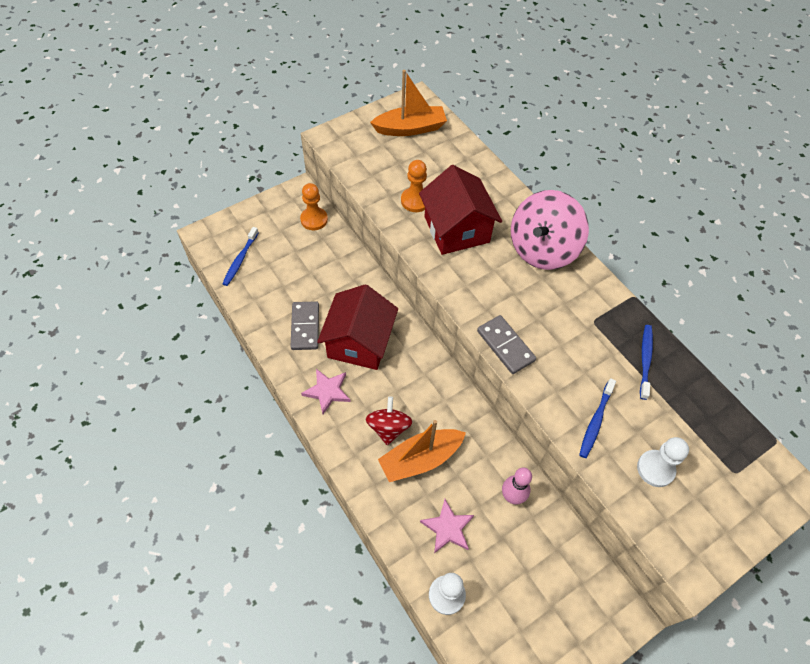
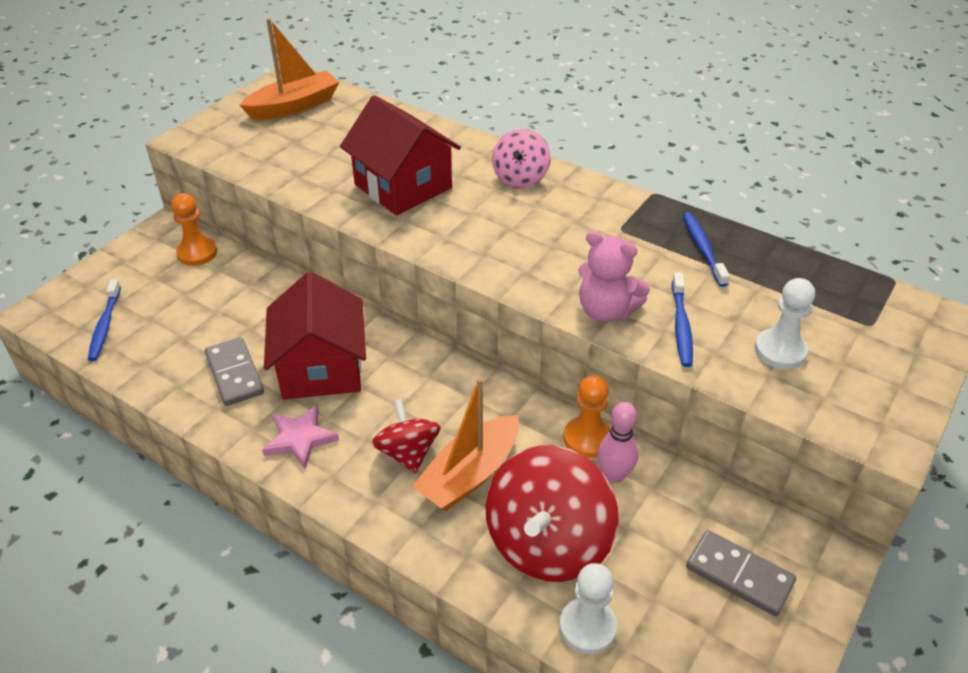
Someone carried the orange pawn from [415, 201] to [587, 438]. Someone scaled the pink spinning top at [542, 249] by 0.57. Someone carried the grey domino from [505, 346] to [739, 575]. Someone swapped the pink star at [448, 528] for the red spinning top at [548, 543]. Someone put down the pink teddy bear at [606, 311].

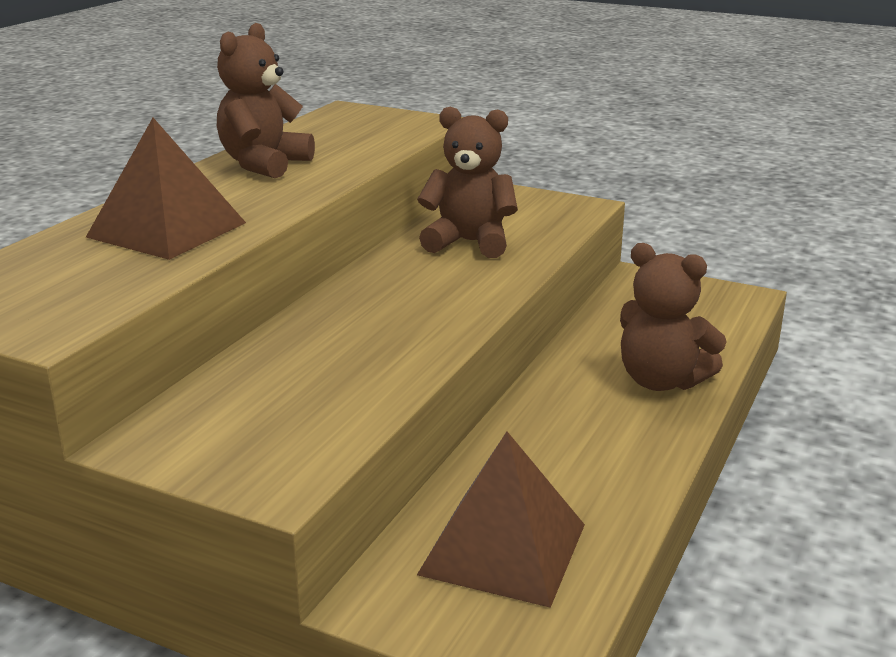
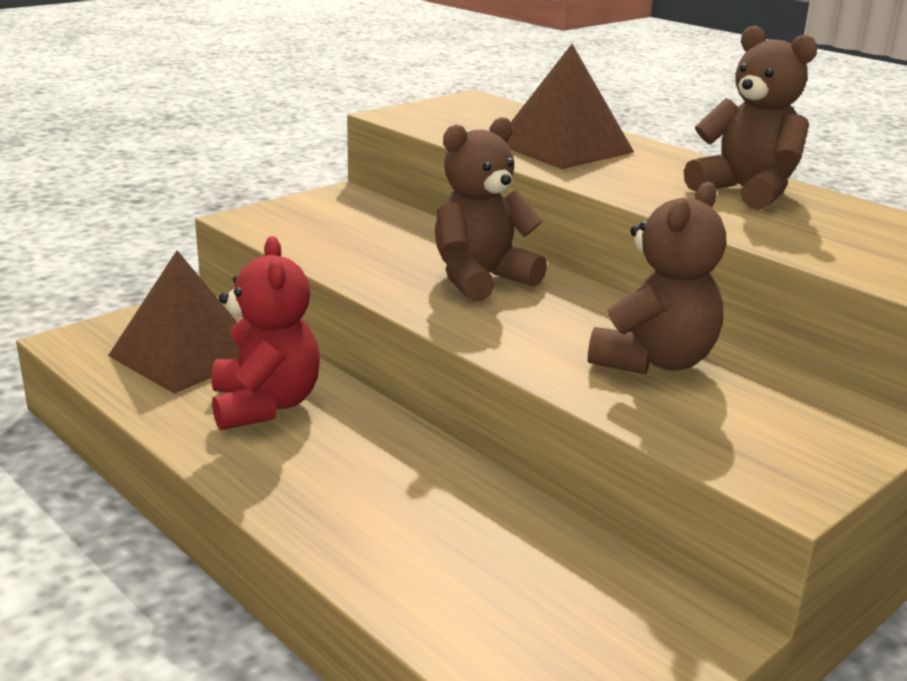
Someone carried the brown teddy bear from [661, 381] to [481, 279]. Someone put down the red teddy bear at [265, 405].

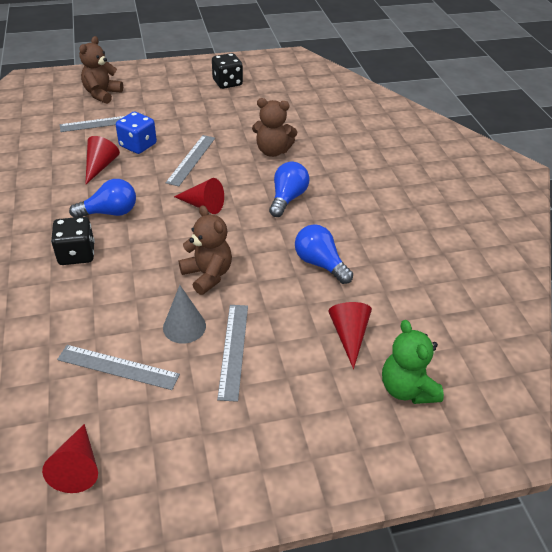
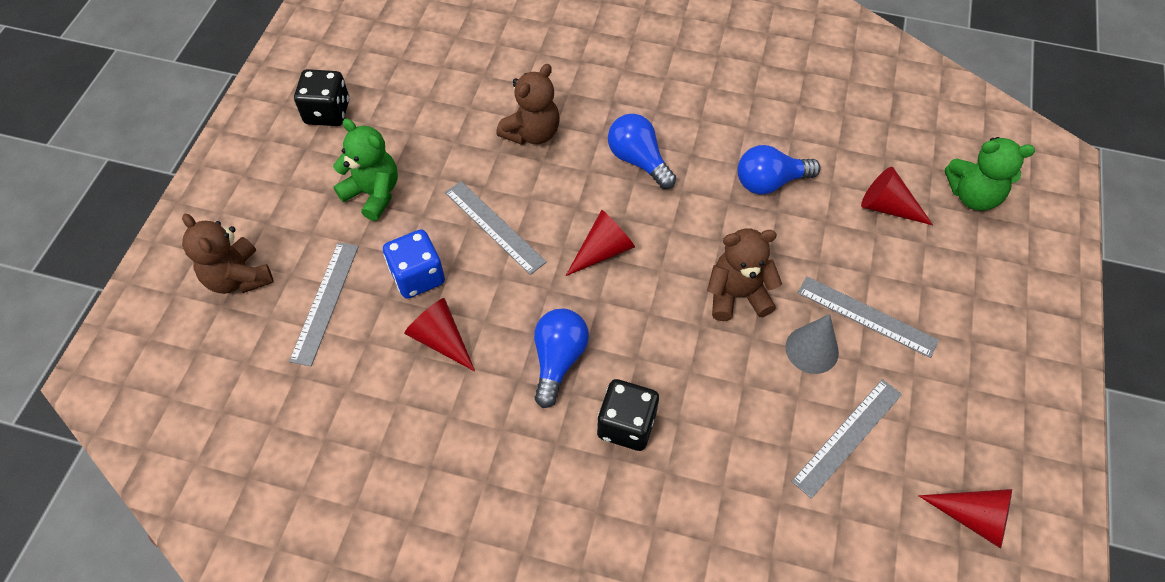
Someone put down the green teddy bear at [373, 193].

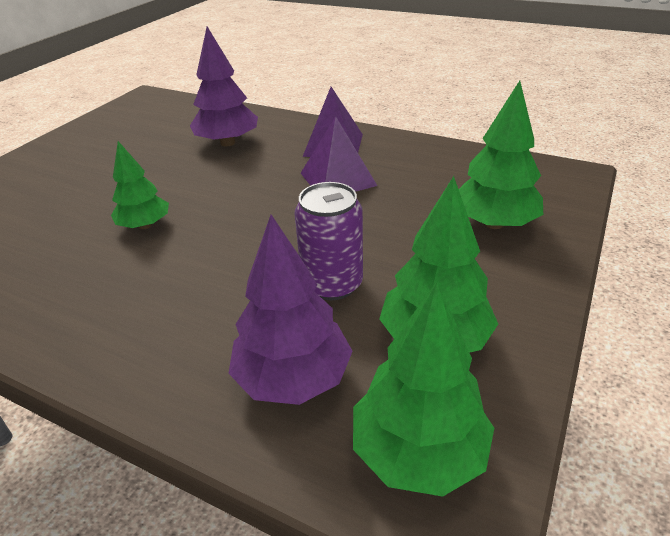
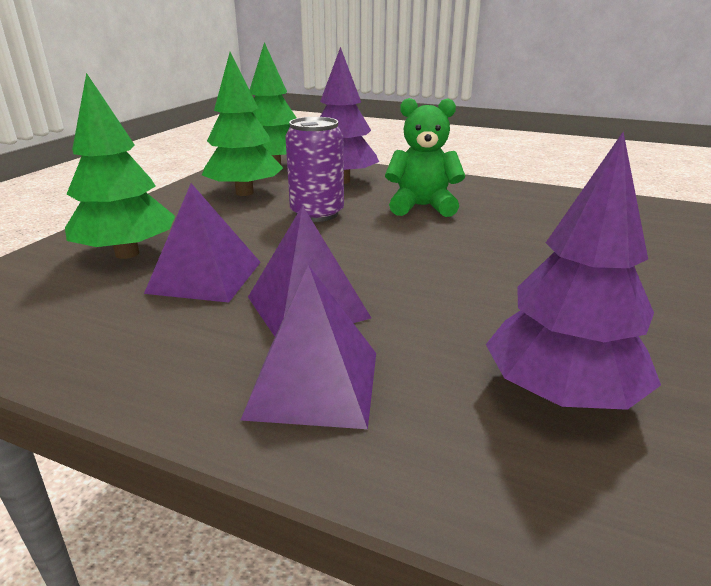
Someone took away the green tree at [145, 225]. Someone put down the green teddy bear at [422, 207]. Someone put down the purple pyramid at [205, 277].

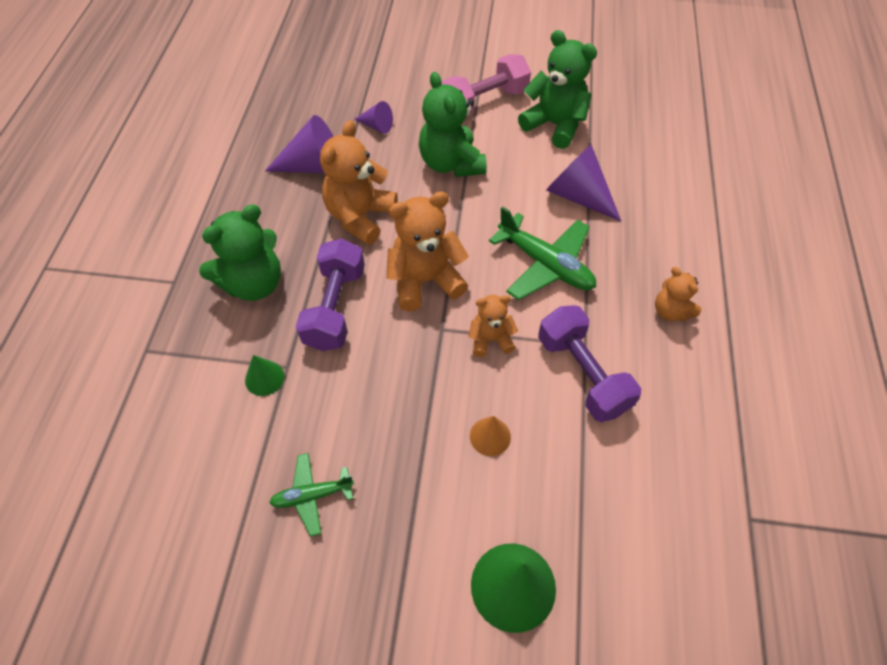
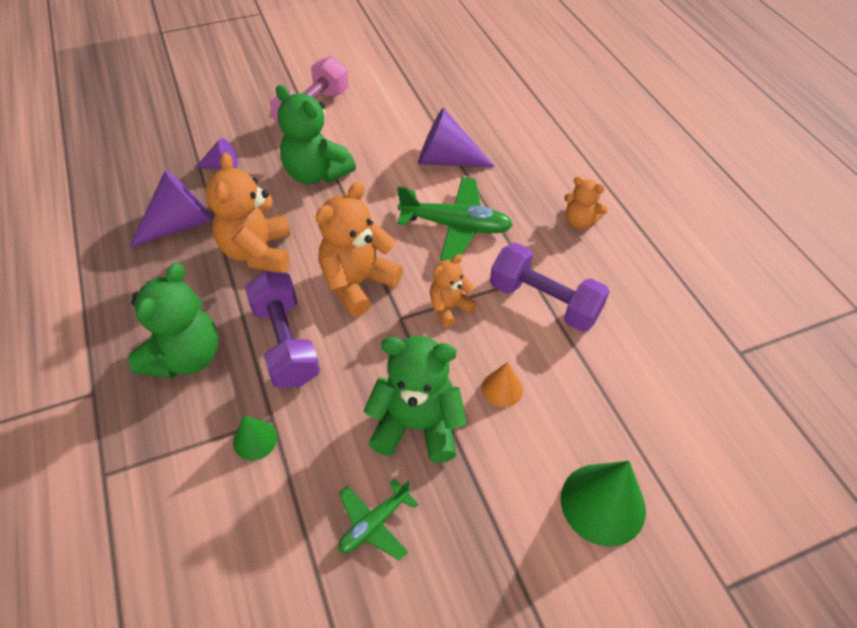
Someone carried the green teddy bear from [554, 125] to [417, 425].

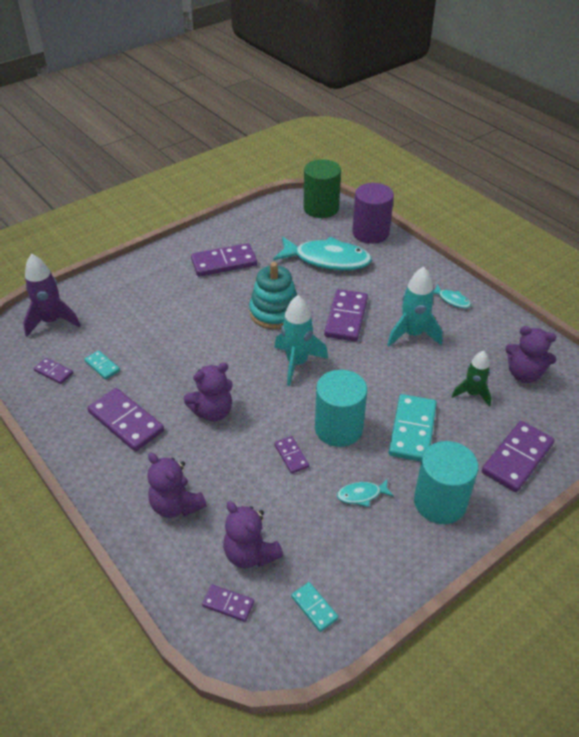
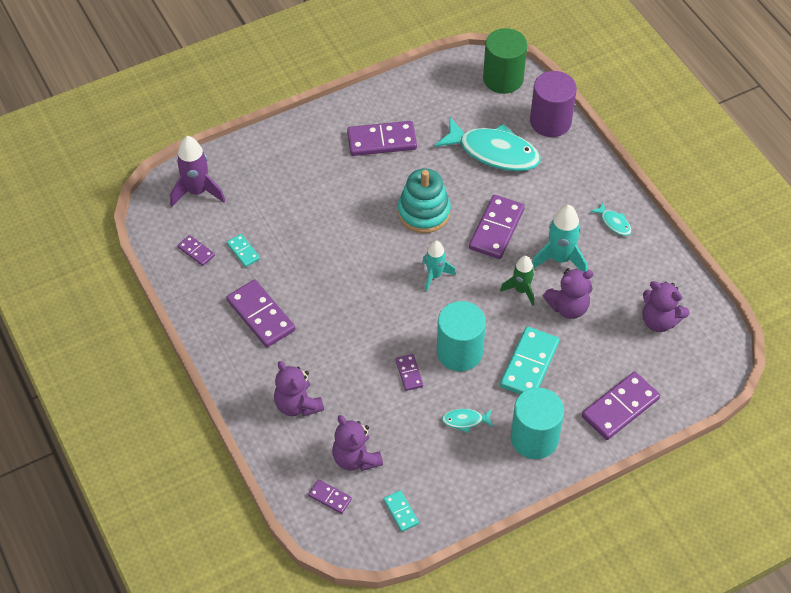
Someone scaled the turquoise rocket at [297, 363] by 0.66. Someone carried the green rocket from [472, 394] to [521, 290]. Someone carried the purple teddy bear from [213, 411] to [568, 307].

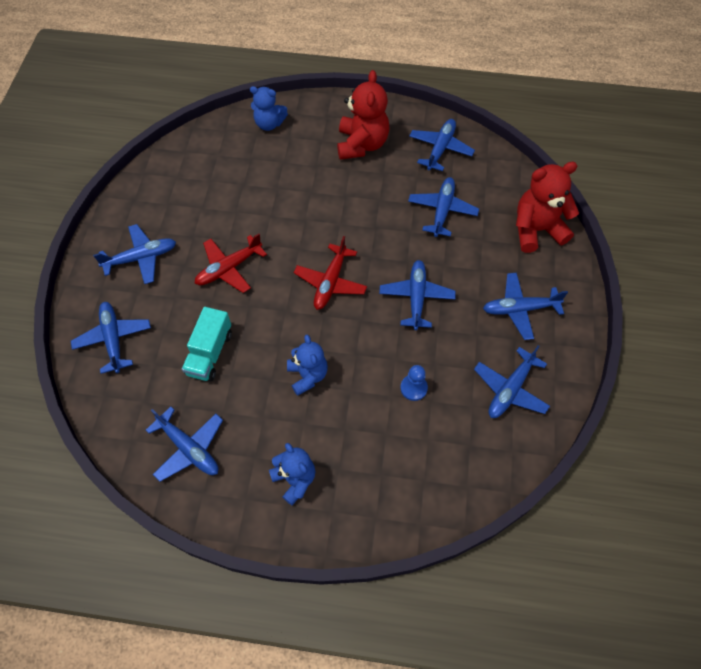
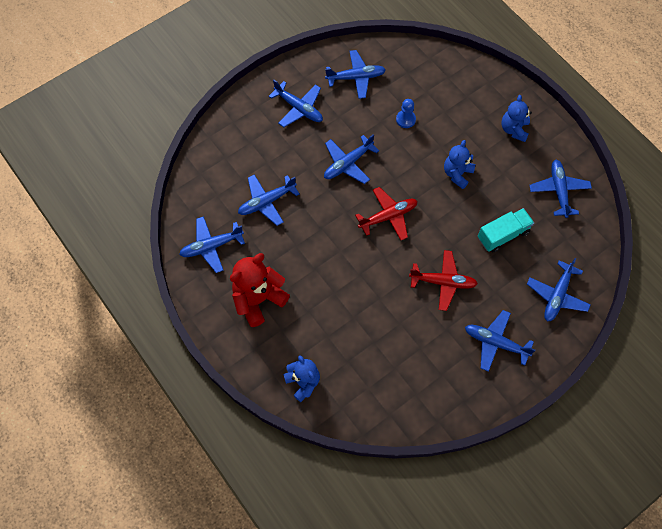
Someone took away the red teddy bear at [536, 230].

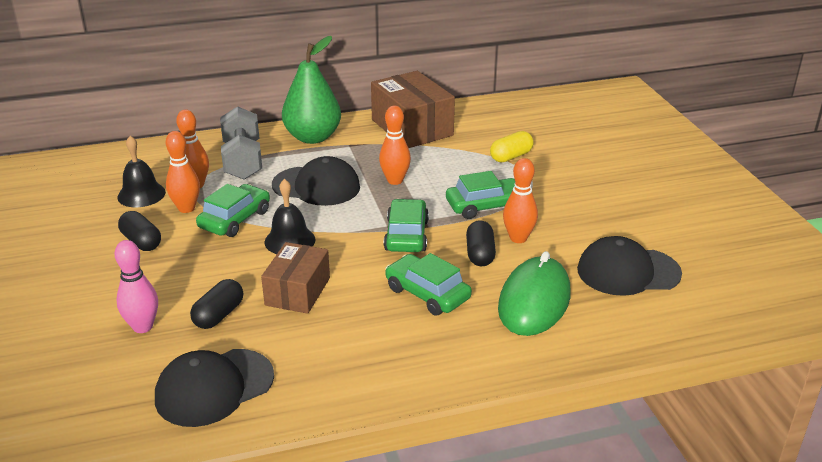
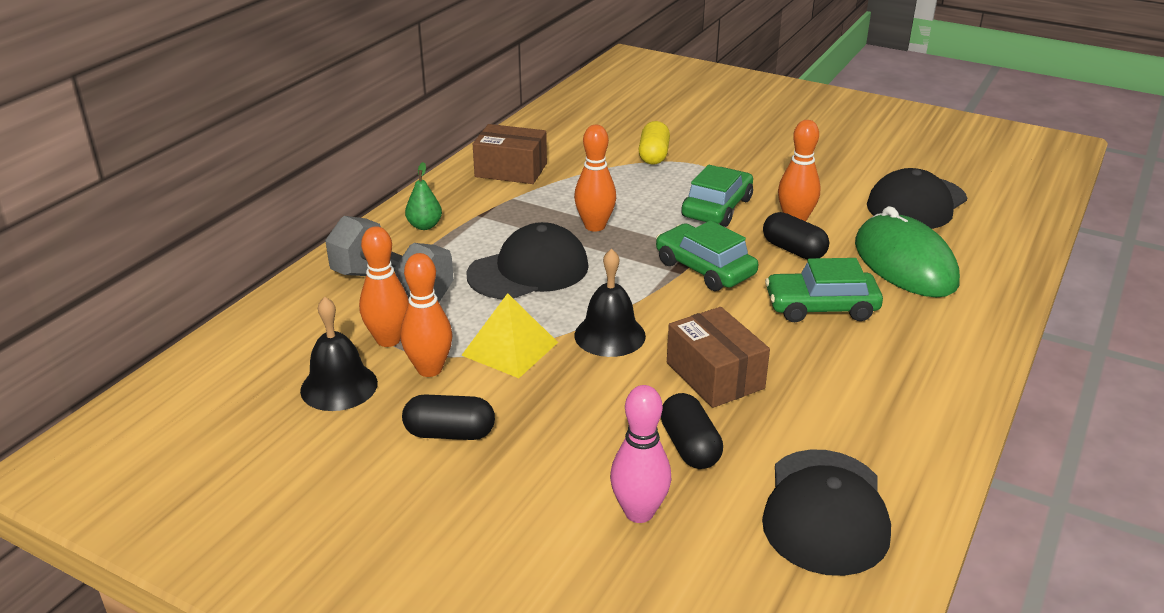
Someone scaled the green pear at [313, 137] by 0.43. Someone scaled the brown box at [412, 127] by 0.65. Someone swapped the green car at [235, 219] for the yellow pyramid at [510, 348].

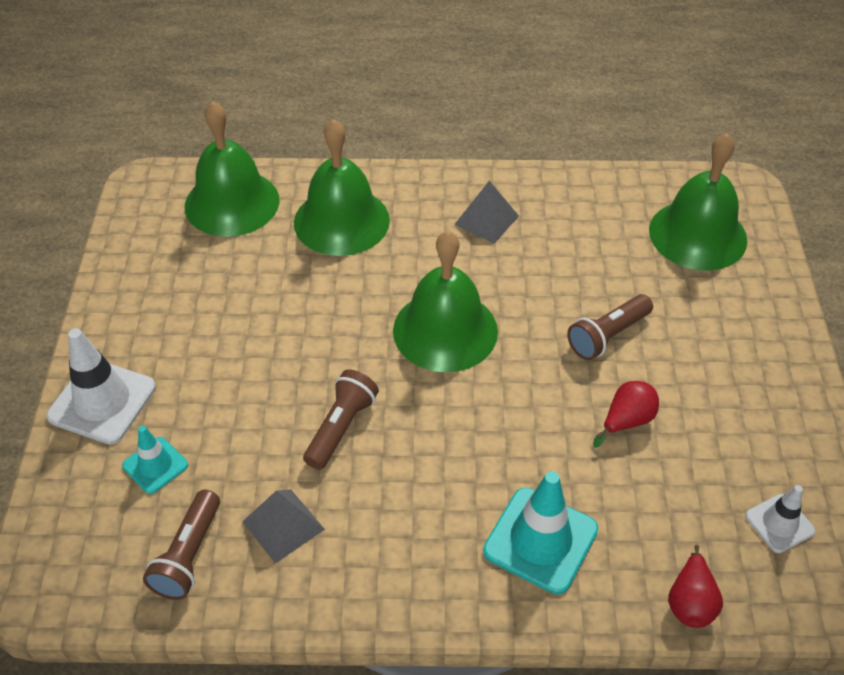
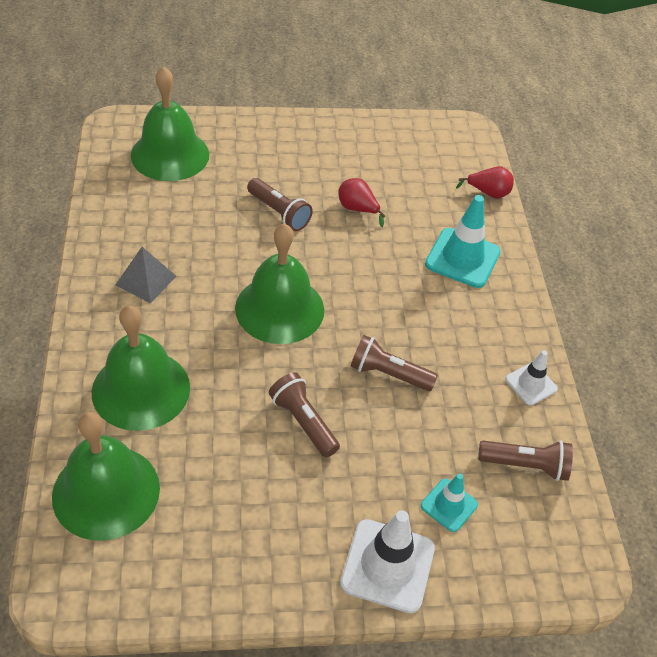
Someone carried the white traffic cone from [779, 523] to [531, 384]. Someone took away the grey pyramid at [283, 525]. Someone put down the brown flashlight at [303, 422].

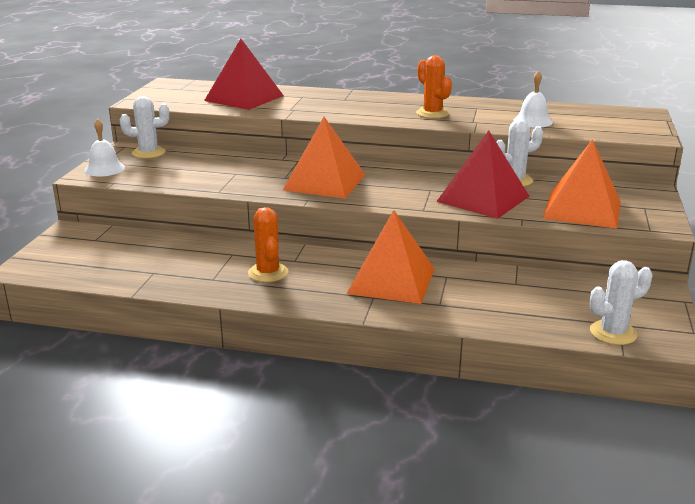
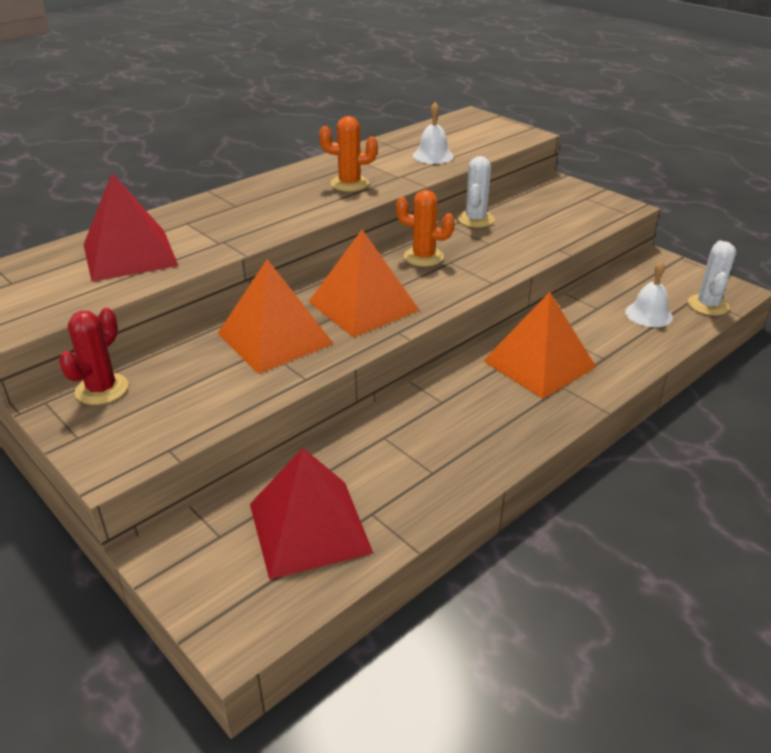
Someone repainted the white cactus at [148, 153], which became the red cactus at [102, 389]. Someone carried the white bell from [104, 169] to [648, 314]. Someone carried the red pyramid from [483, 198] to [309, 527]. Someone carried the orange pyramid from [582, 209] to [275, 338]. Someone carried the orange cactus from [268, 273] to [423, 257].

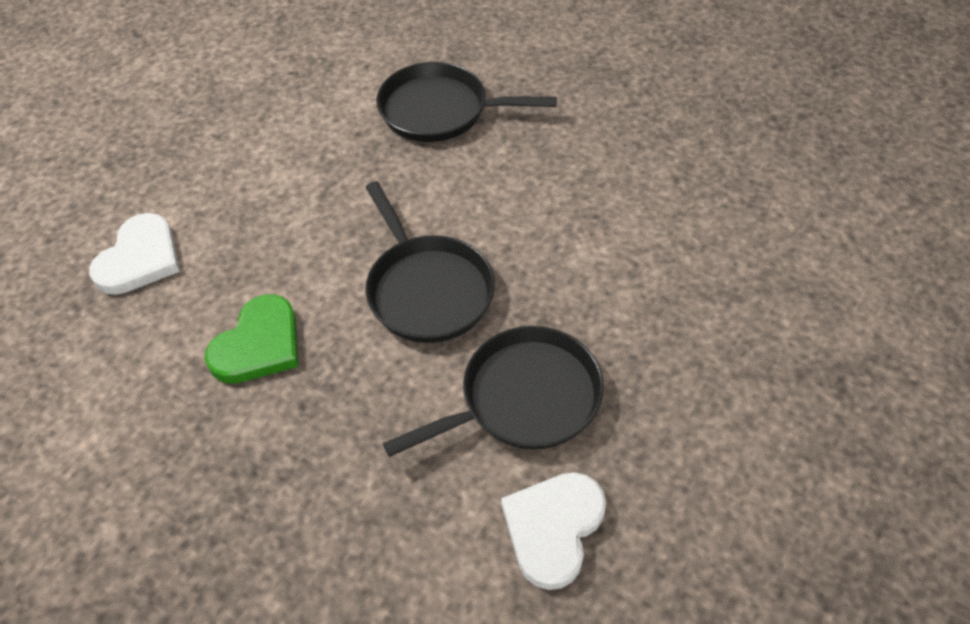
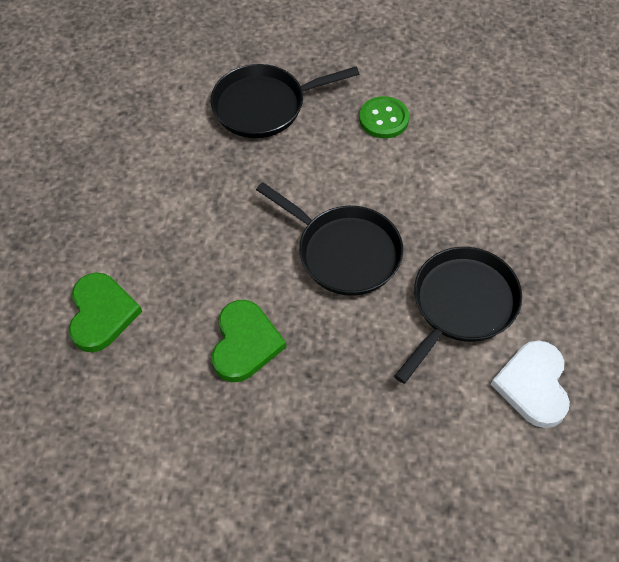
Someone repainted the white heart at [140, 259], which became the green heart at [101, 314]. Someone put down the green button at [384, 119].

